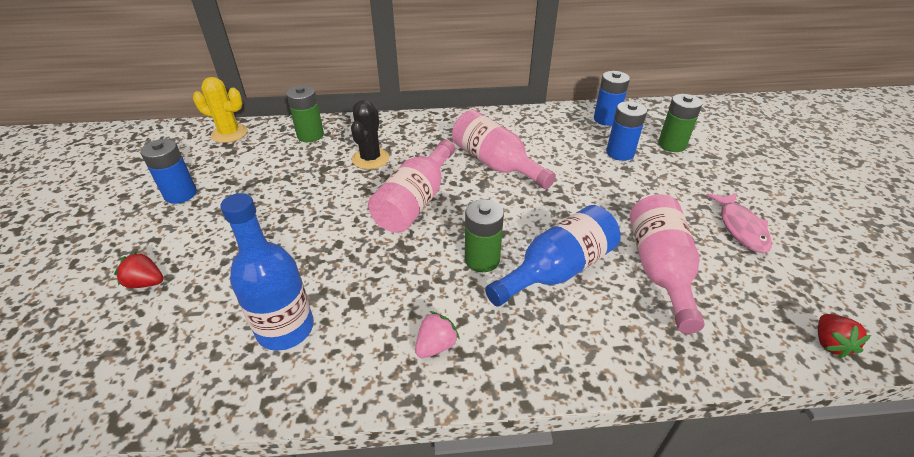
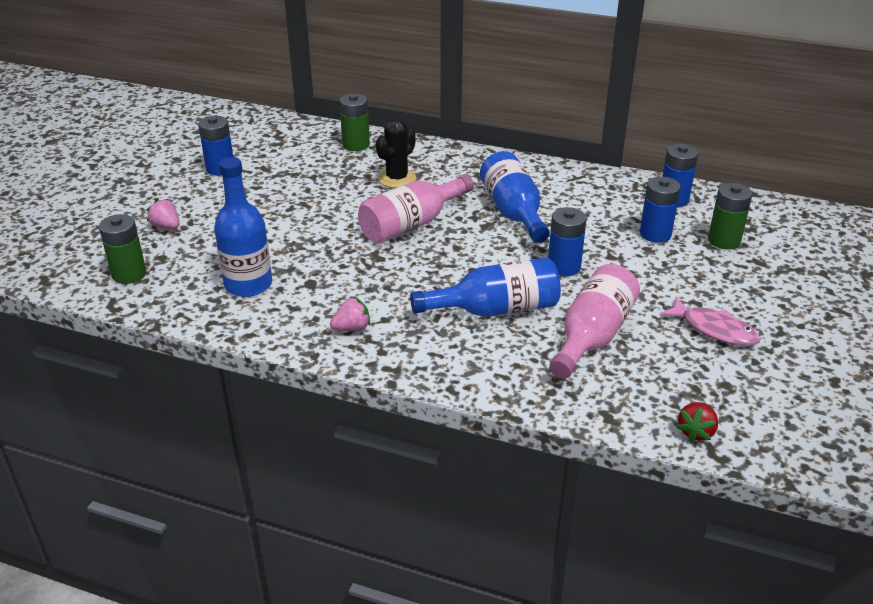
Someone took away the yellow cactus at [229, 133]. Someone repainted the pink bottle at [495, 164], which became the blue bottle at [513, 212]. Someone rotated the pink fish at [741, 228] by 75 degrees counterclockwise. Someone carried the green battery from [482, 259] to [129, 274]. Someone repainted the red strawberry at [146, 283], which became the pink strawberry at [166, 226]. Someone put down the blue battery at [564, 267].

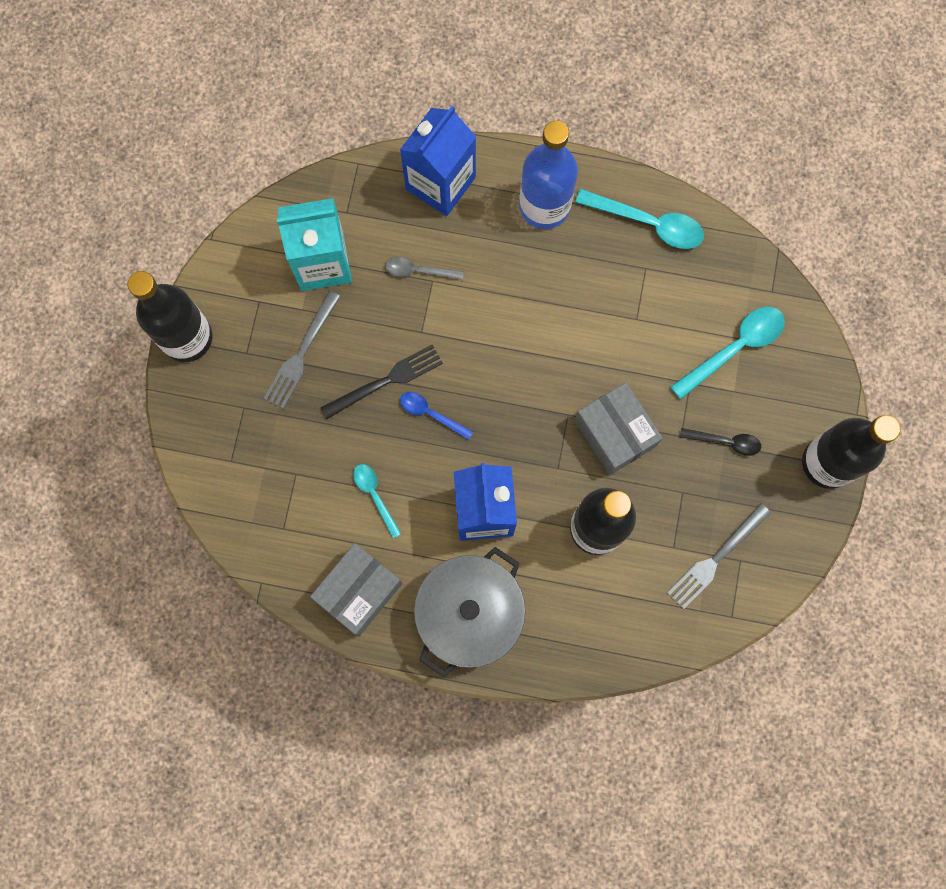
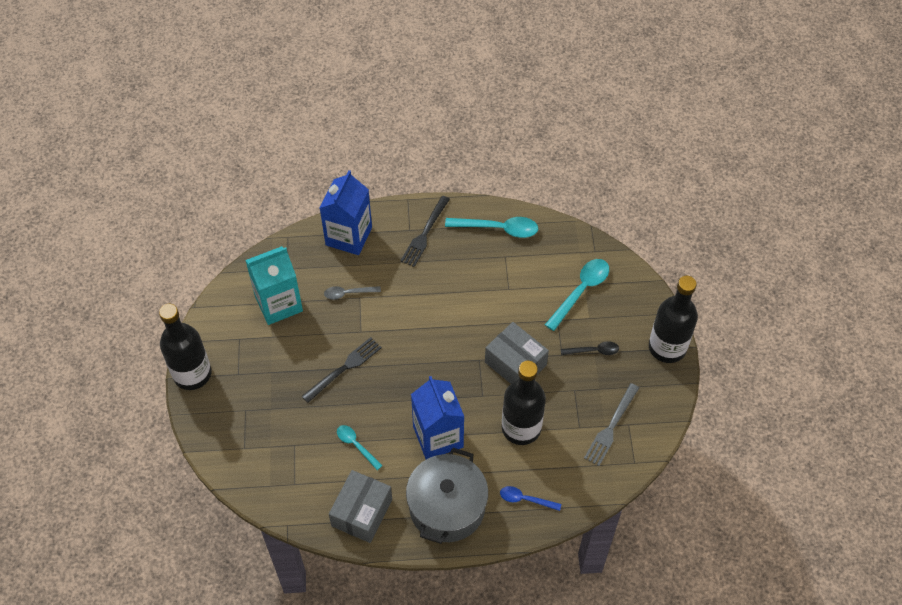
Someone swapped the blue bottle at [544, 206] for the black fork at [424, 234]. Someone took away the grey fork at [301, 354]. Someone carried the blue spoon from [431, 414] to [525, 499].

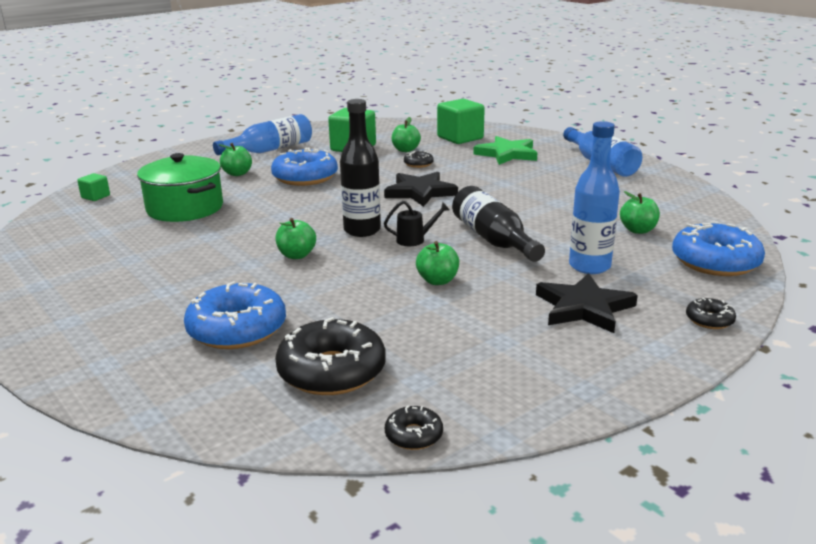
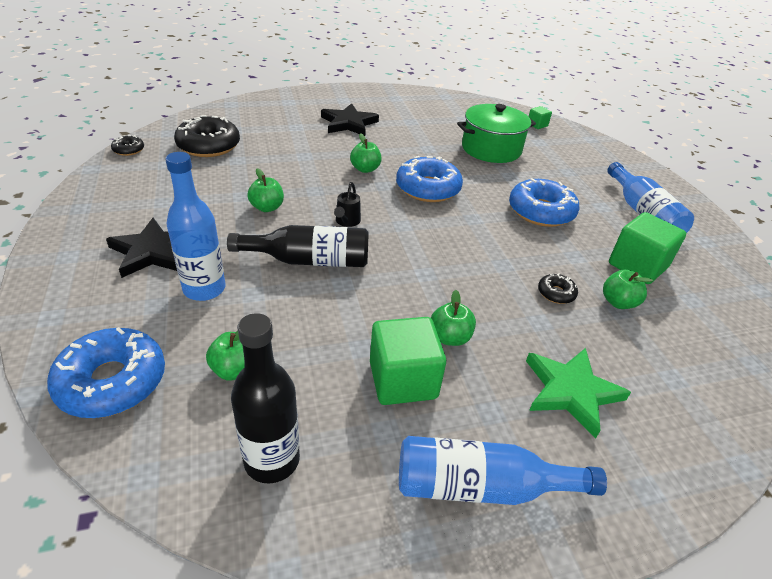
Someone carried the black bottle from [362, 230] to [272, 460]. Someone carried the green cube from [460, 138] to [403, 380]. Someone carried the green apple from [237, 173] to [450, 337]. Someone carried the black star from [420, 192] to [348, 123]. Someone carried the blue donut from [237, 329] to [428, 188]. Someone took away the black donut at [709, 320].

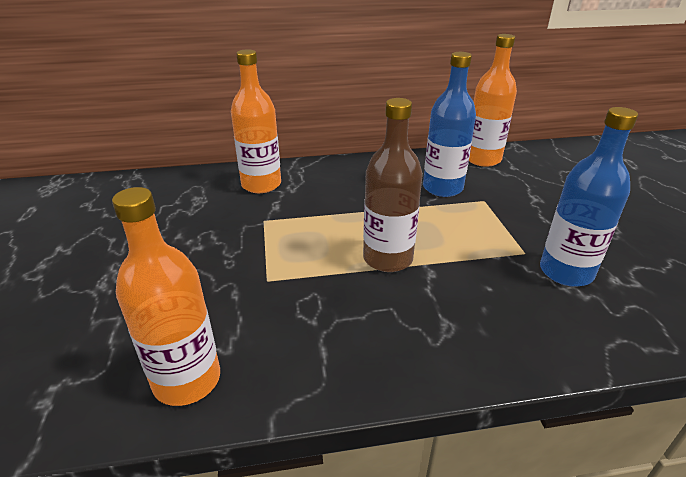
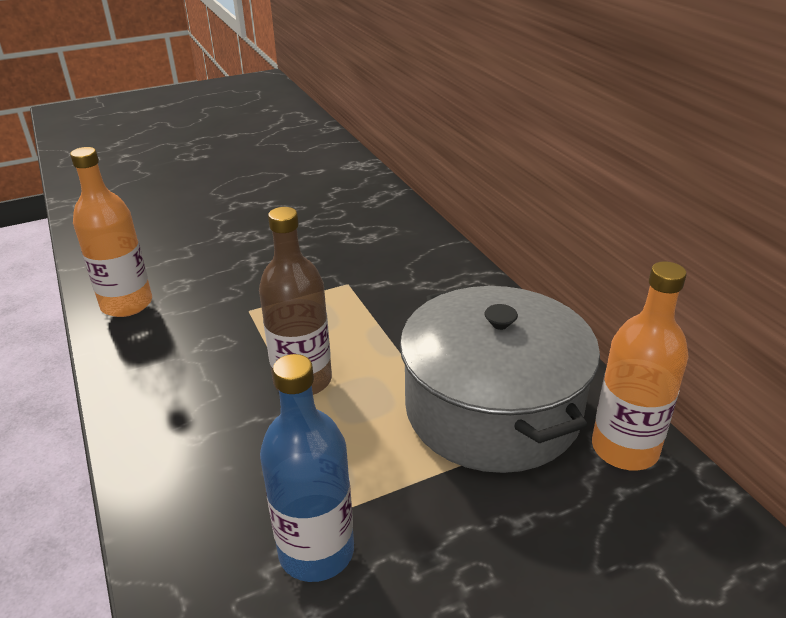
Someone took away the orange bottle at [261, 184]. Someone swapped the blue bottle at [442, 188] for the grey pot at [492, 409].

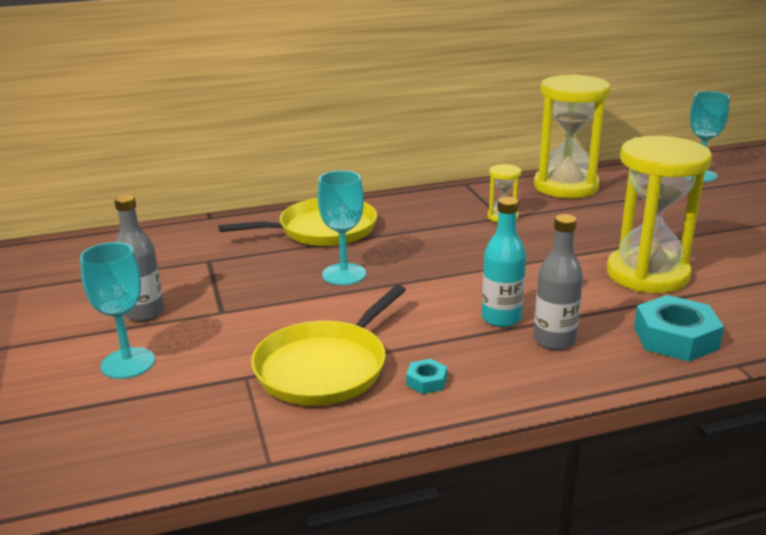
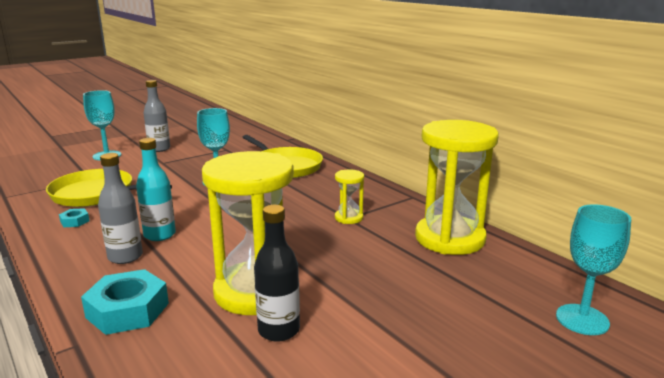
Someone put down the black bottle at [279, 330].

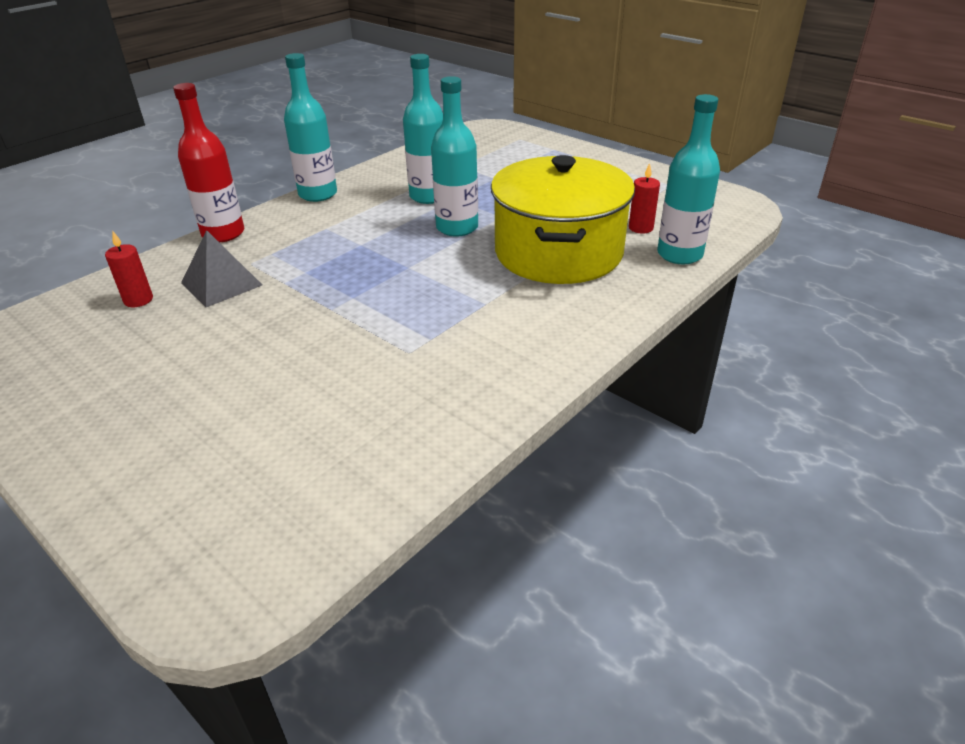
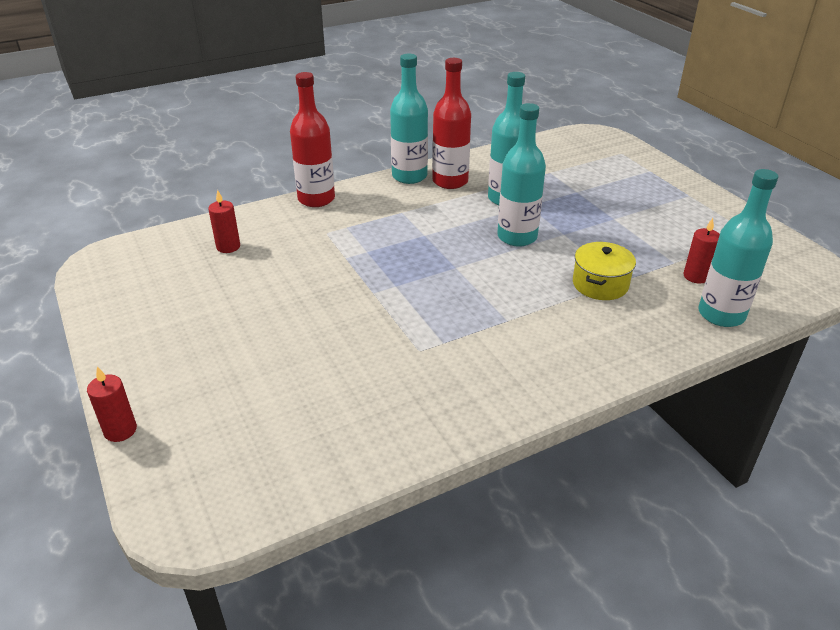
Someone scaled the yellow pot at [558, 252] by 0.45. Someone took away the grey pyramid at [221, 284]. Someone put down the red bottle at [450, 181]. Someone put down the red candle at [120, 430].

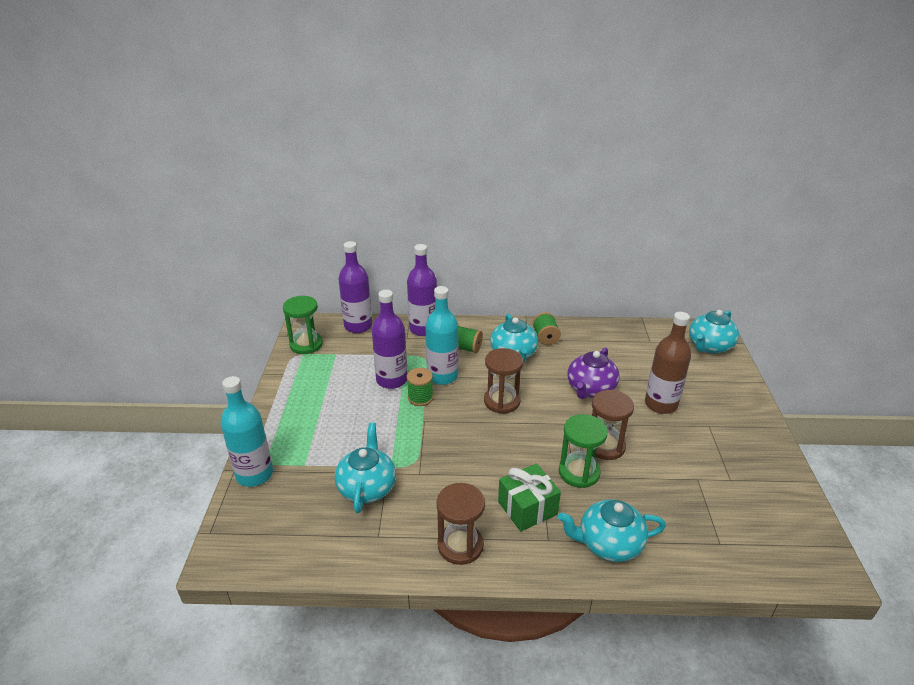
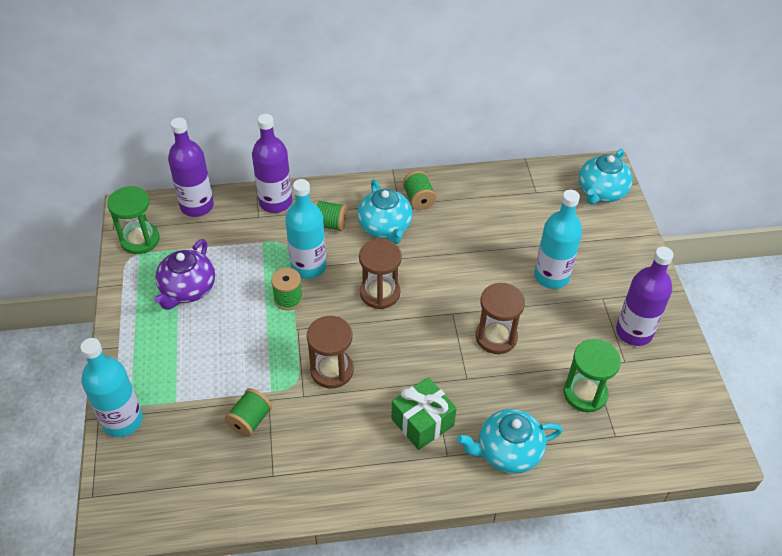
Someone carried the purple bottle from [391, 380] to [634, 332]. Someone repainted the brown bottle at [661, 404], which became the turquoise bottle at [551, 276]. Someone carried the purple teapot from [590, 389] to [187, 289]. Someone carried the green hourglass from [579, 472] to [585, 393]. Someone swapped the turquoise teapot at [367, 487] for the green spool at [250, 420]. Someone carried the brown hourglass from [460, 545] to [332, 370].

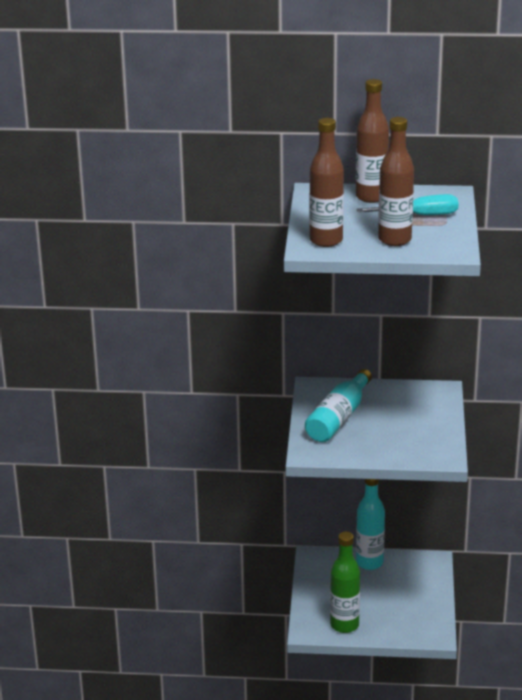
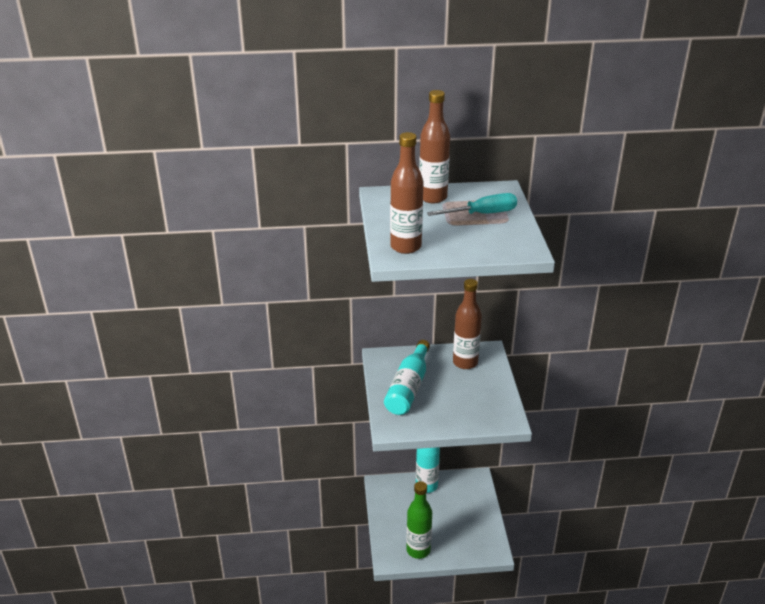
Someone carried the brown bottle from [394, 240] to [465, 362].

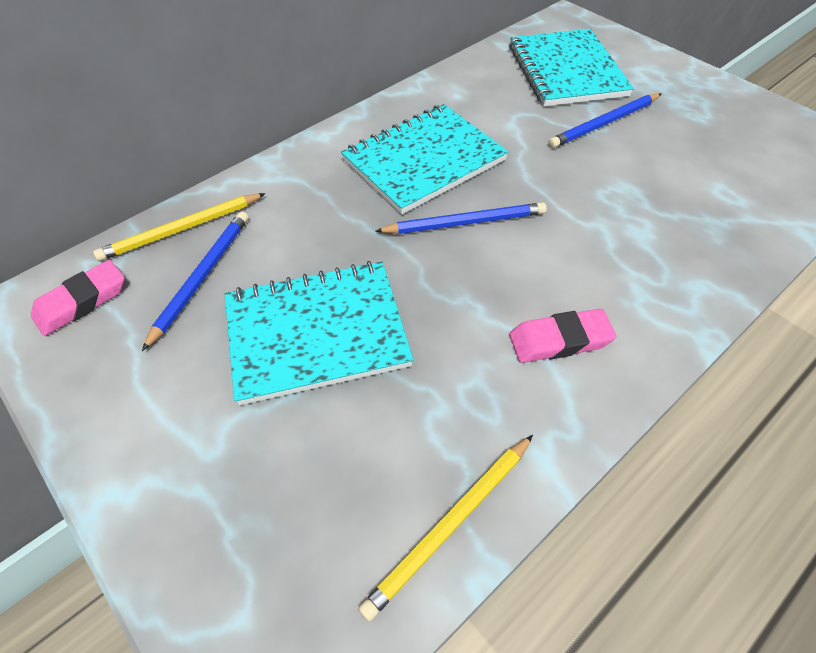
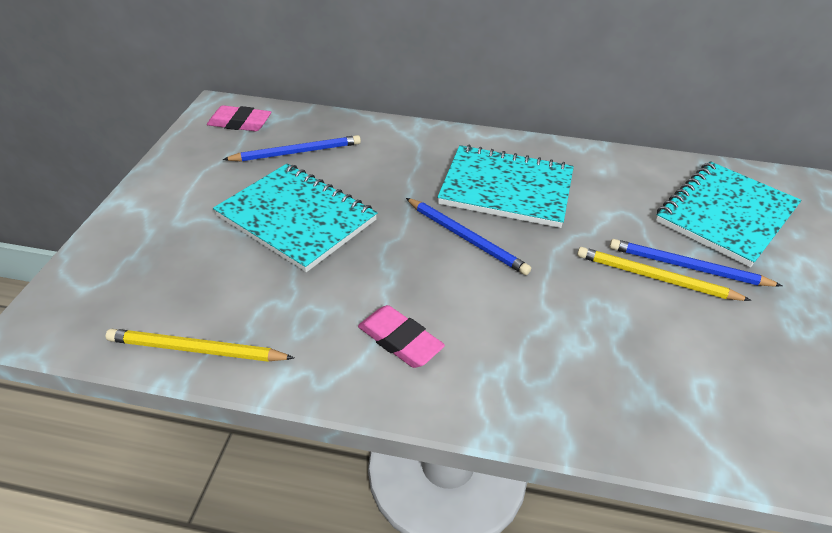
Someone carried the yellow pencil from [181, 229] to [655, 278].

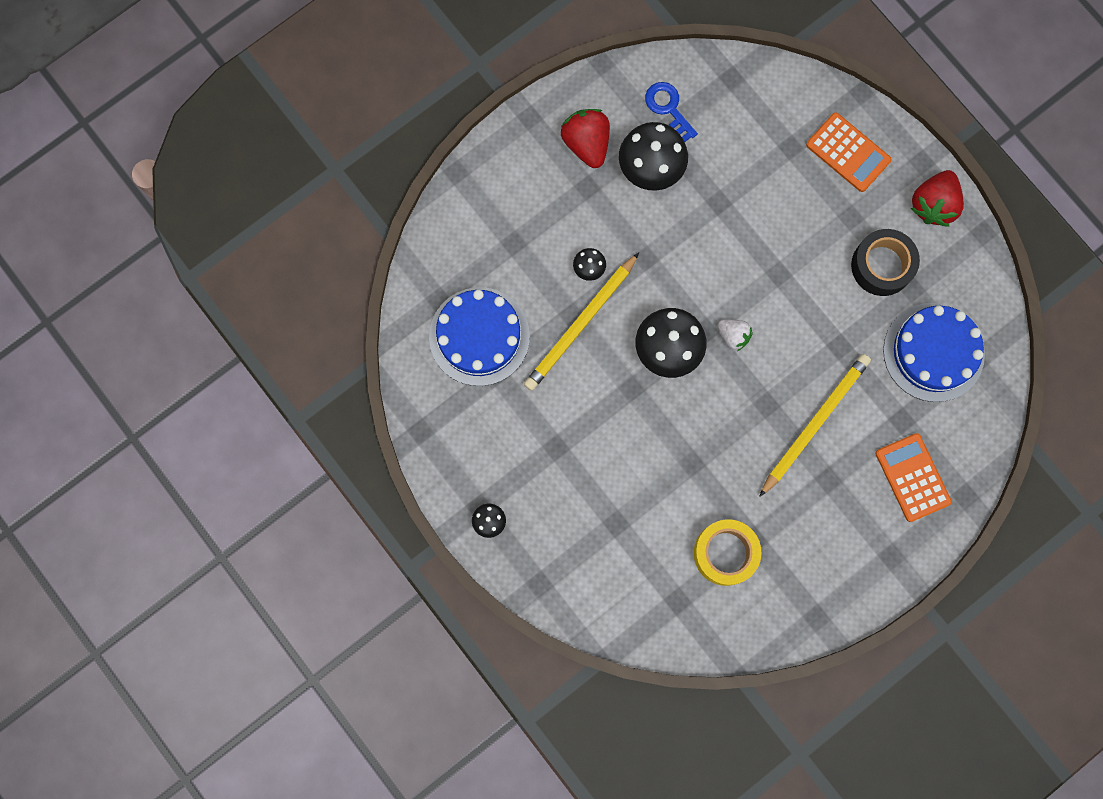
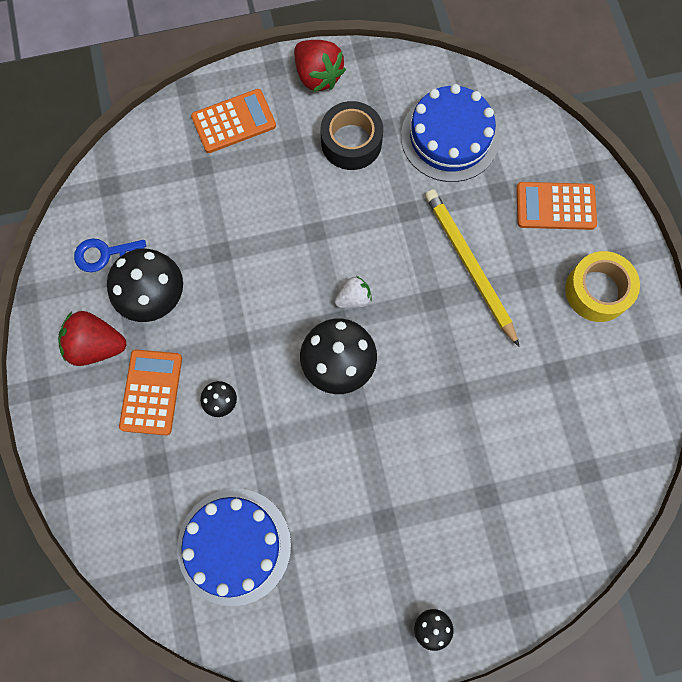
Someone took away the yellow pencil at [581, 324]. Someone carried the yellow tape from [725, 553] to [597, 291]. Someone put down the orange calculator at [151, 392].

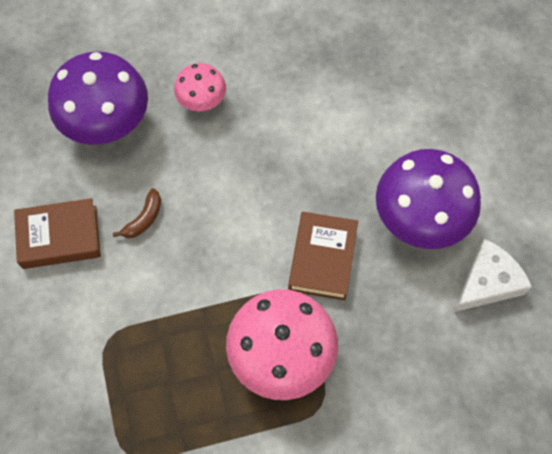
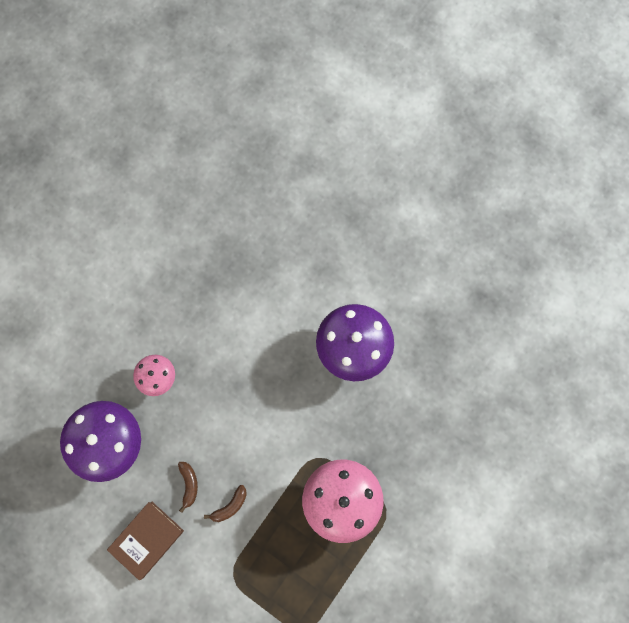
Someone took away the brown book at [322, 259]. Someone took away the white cheese at [487, 282]. Someone put down the brown banana at [230, 506].

